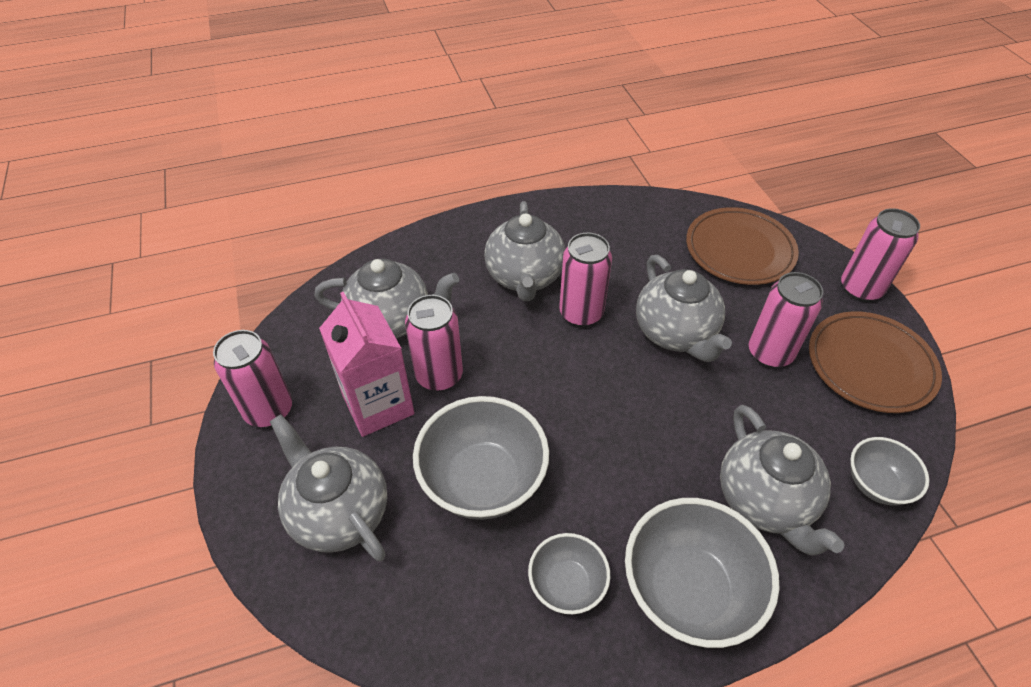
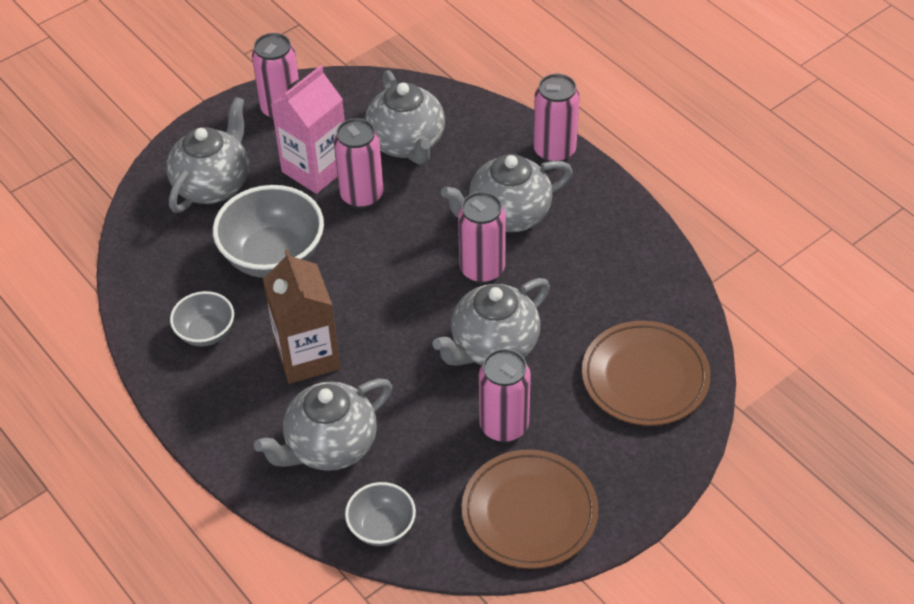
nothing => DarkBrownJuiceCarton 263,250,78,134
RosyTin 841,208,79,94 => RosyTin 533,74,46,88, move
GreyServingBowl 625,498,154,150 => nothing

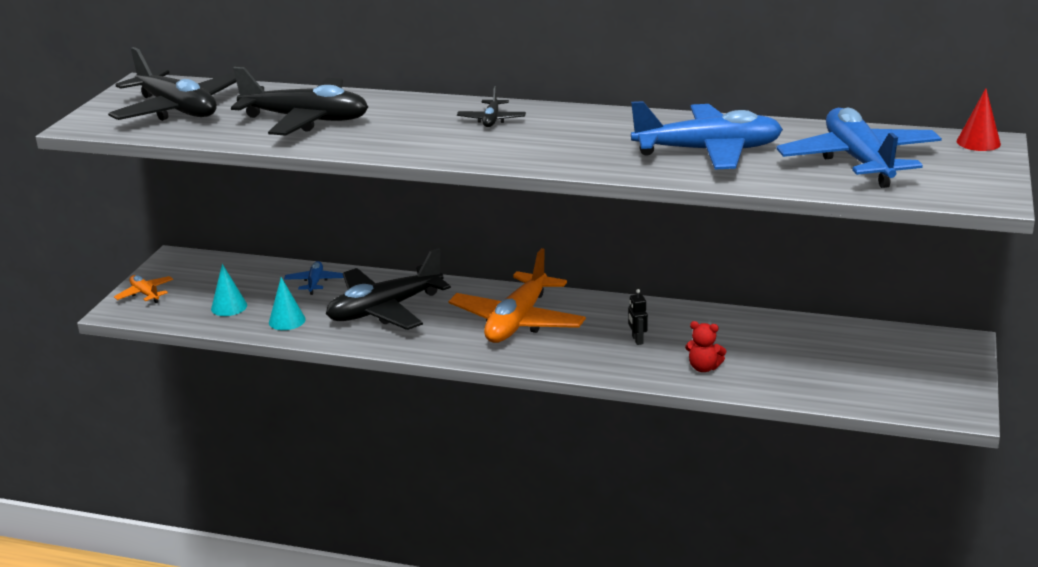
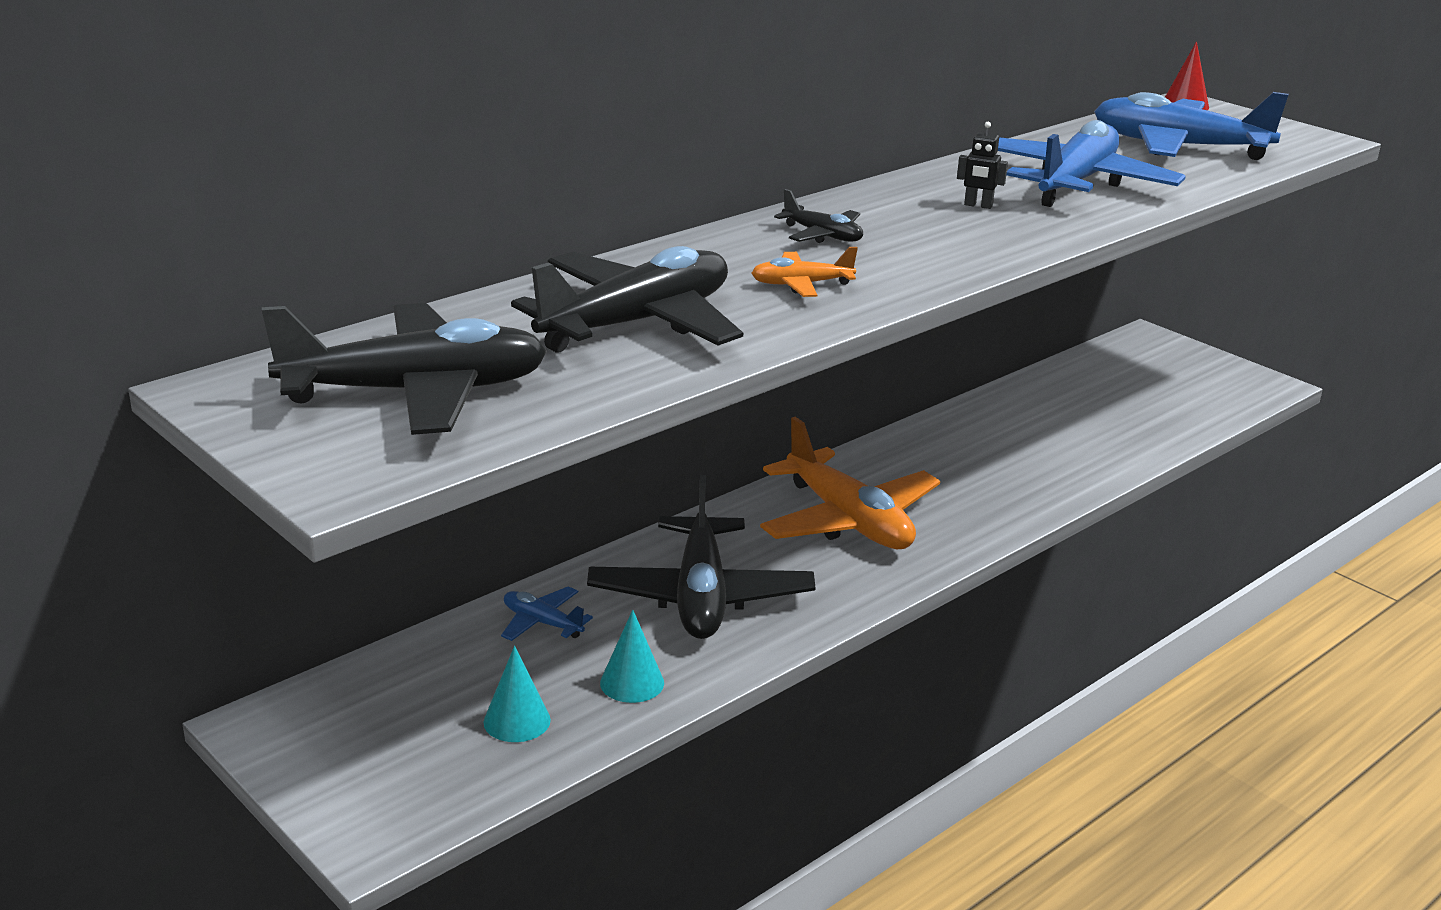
OrangeColouredPlane 114,275,59,28 => OrangeColouredPlane 751,247,107,50, move
JetBlackToyRobot 628,289,20,56 => JetBlackToyRobot 957,122,51,87, move
RedTeddyBear 685,321,41,51 => nothing

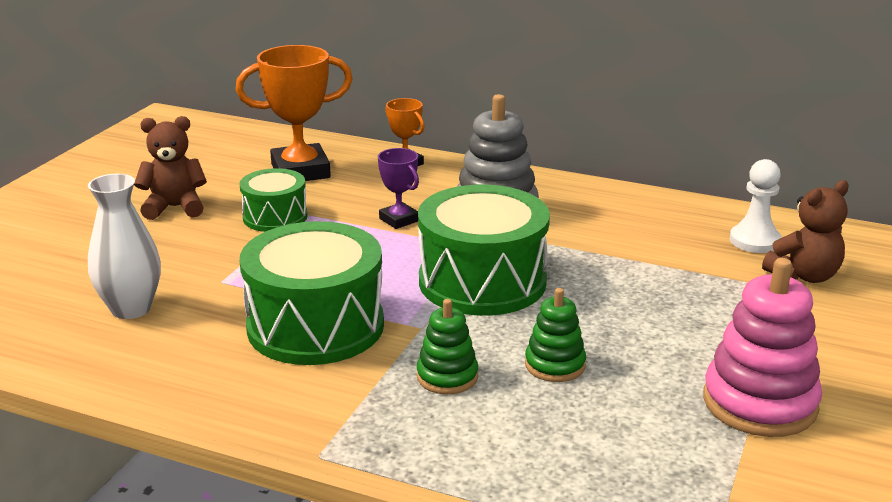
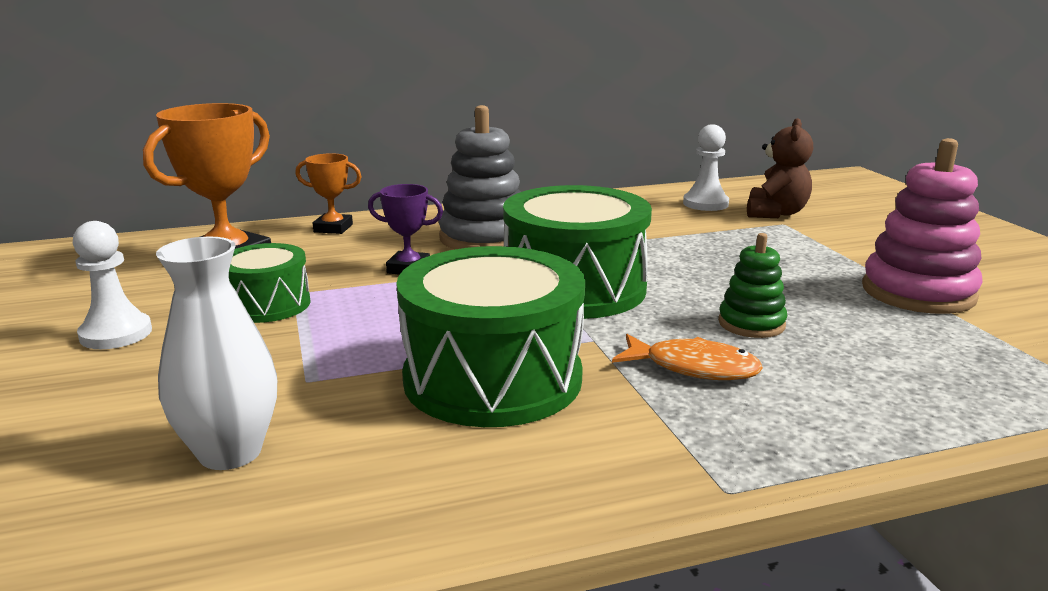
DarkBrownTeddyBear 134,116,73,104 => WhiteGamePawn 73,221,79,128
LeafGreenRingStacker 417,299,61,95 => OrangeColouredToyFish 612,334,151,46

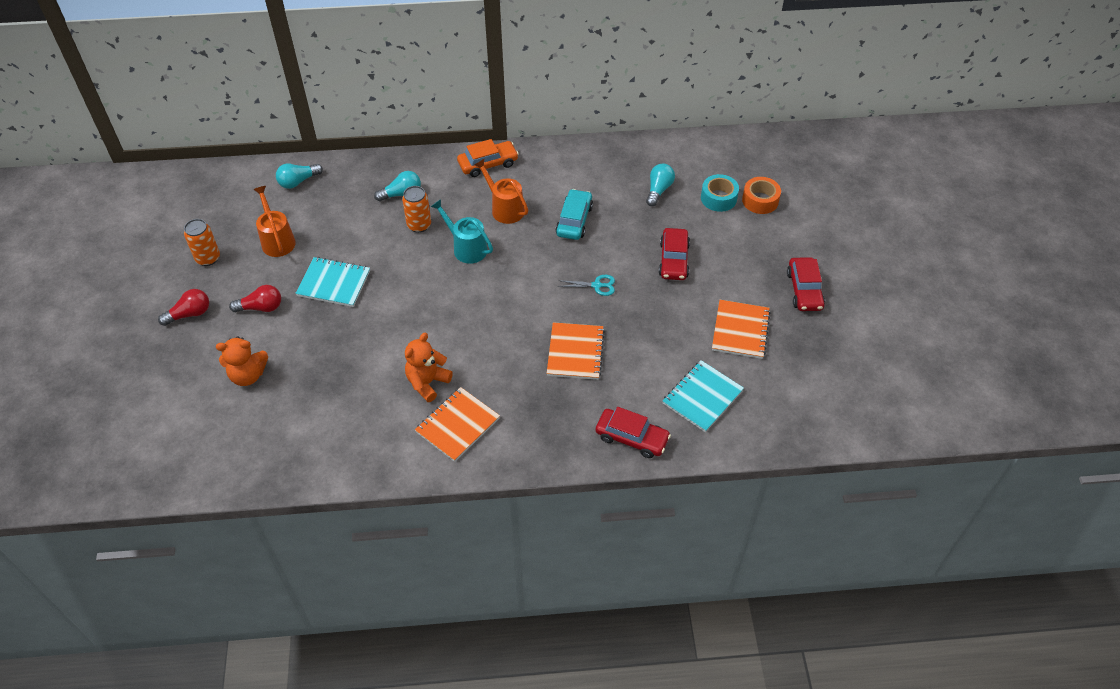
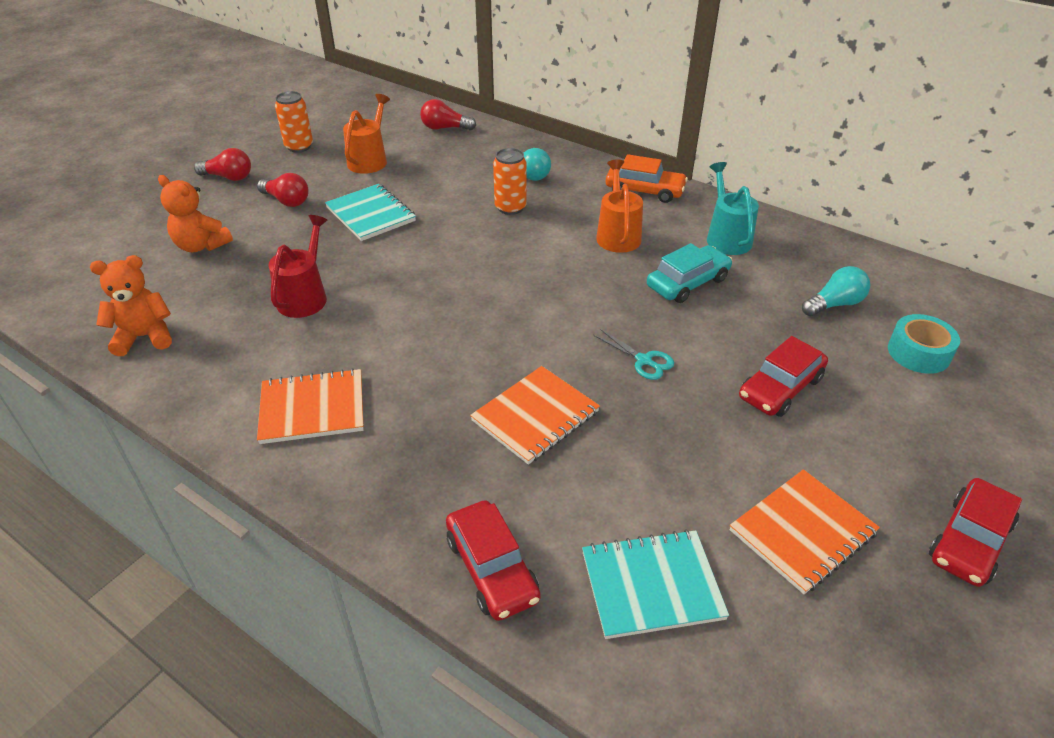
OrangeColouredTeddyBear 405,333,48,69 => OrangeColouredTeddyBear 90,255,82,101, move
nothing => RedWateringCan 268,215,59,103
AquaLightbulb 276,163,47,26 => RedLightbulb 420,99,56,31
AquaWateringCan 431,199,62,65 => AquaWateringCan 707,162,52,93, move
OrangeColouredRollOfTape 742,177,39,37 => nothing

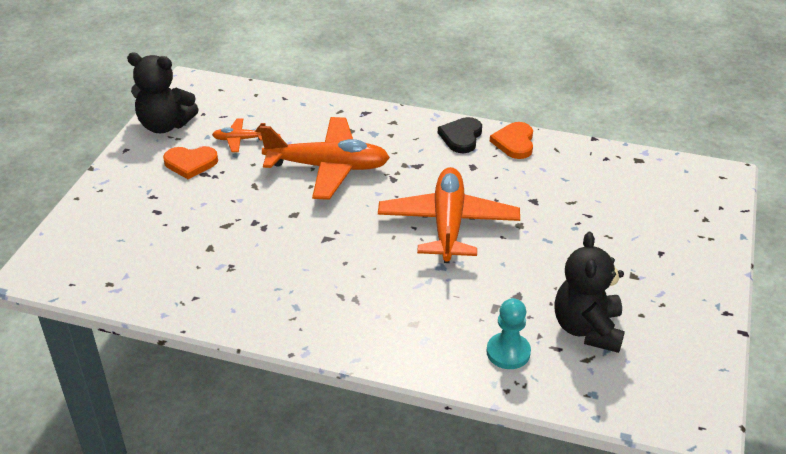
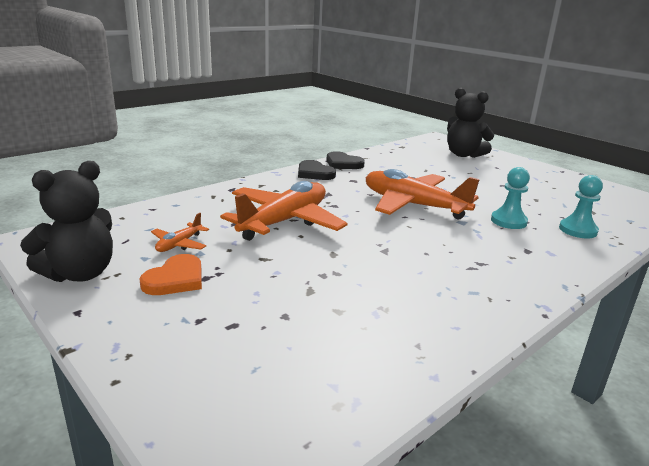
OrangeColouredHeartShape 490,122,43,37 => JetBlackHeartShape 326,151,39,18
JetBlackTeddyBear 554,232,71,121 => JetBlackTeddyBear 447,88,47,70, move
nothing => AquaGamePawn 491,167,39,62

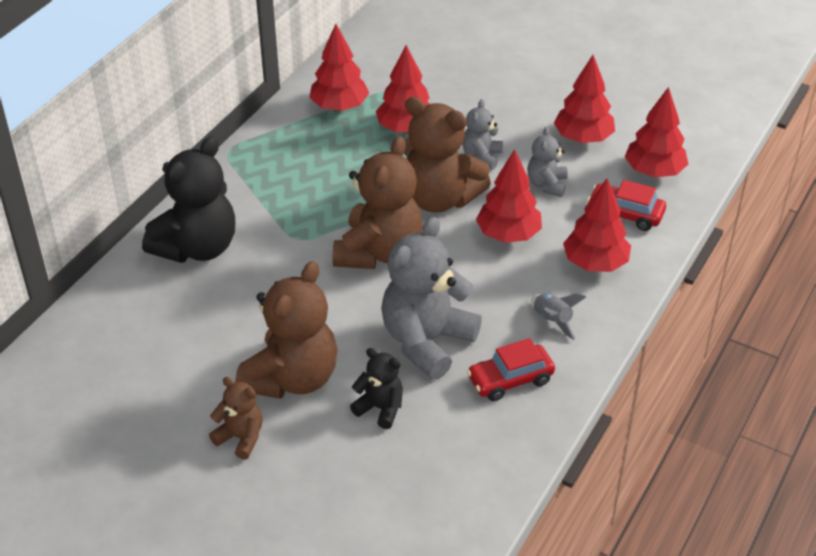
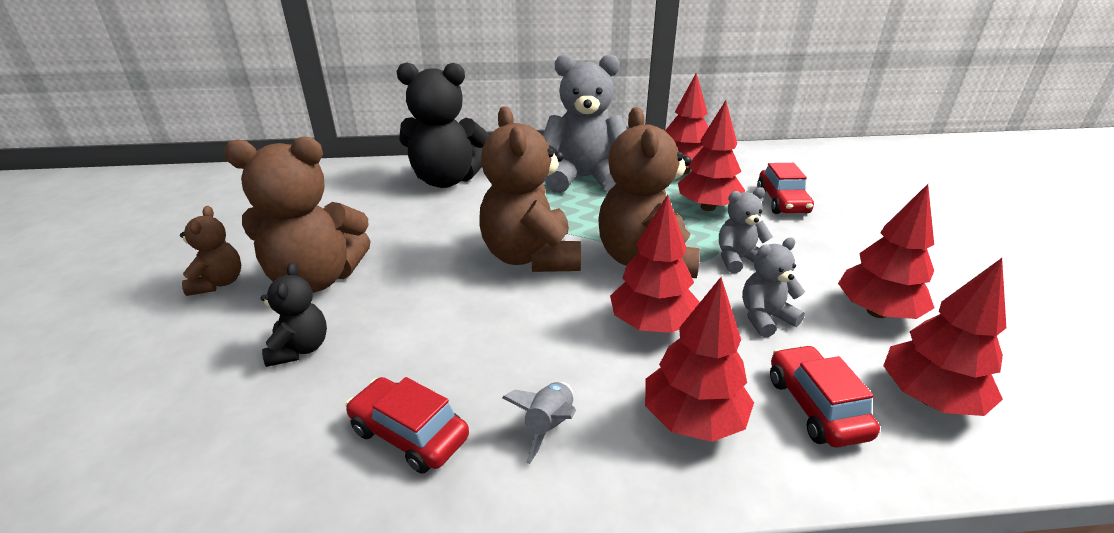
DarkBrownTeddyBear 333,136,90,133 => DarkBrownTeddyBear 479,106,102,166, 90 degrees clockwise
GreyTeddyBear 381,217,101,163 => GreyTeddyBear 543,54,84,139, move
nothing => RedCar 757,163,57,51

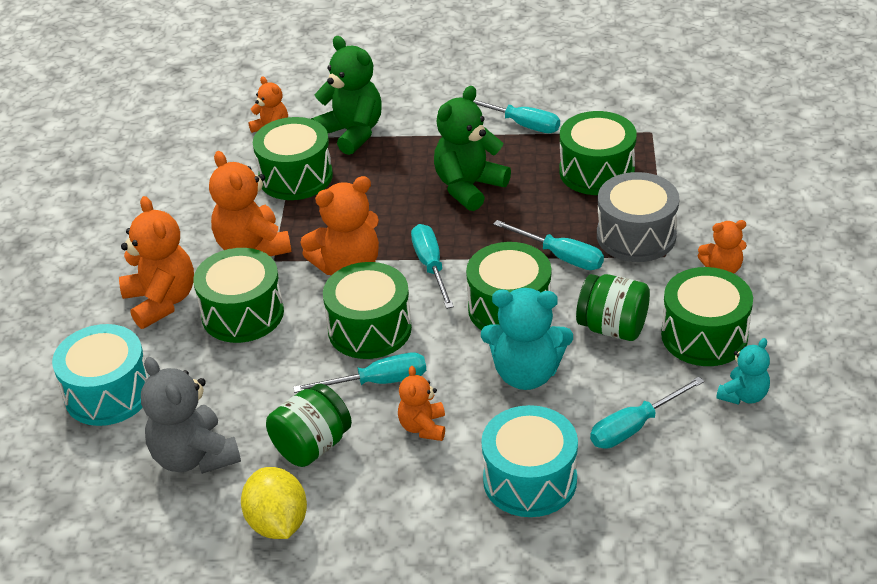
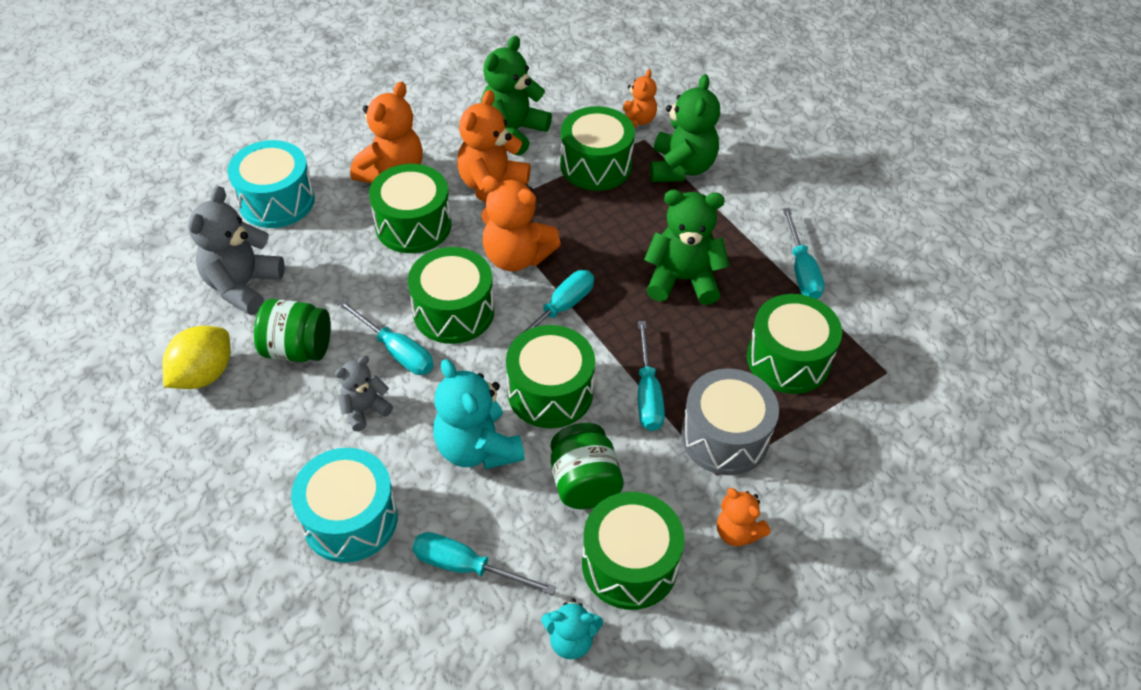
OrangeColouredTeddyBear 398,366,47,75 => GreyTeddyBear 335,356,58,75
nothing => LeafGreenTeddyBear 481,36,71,120

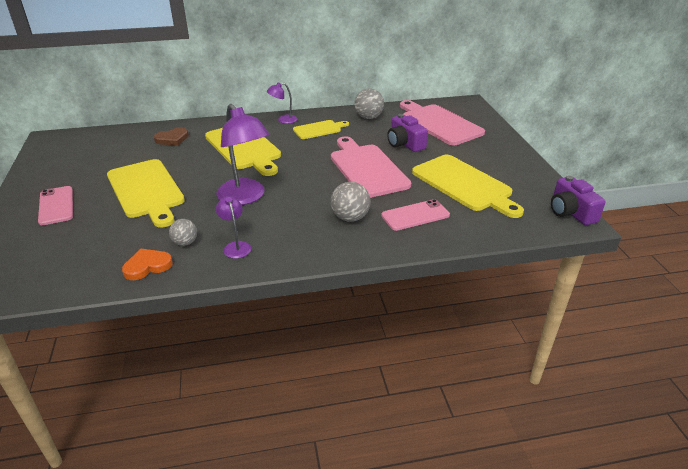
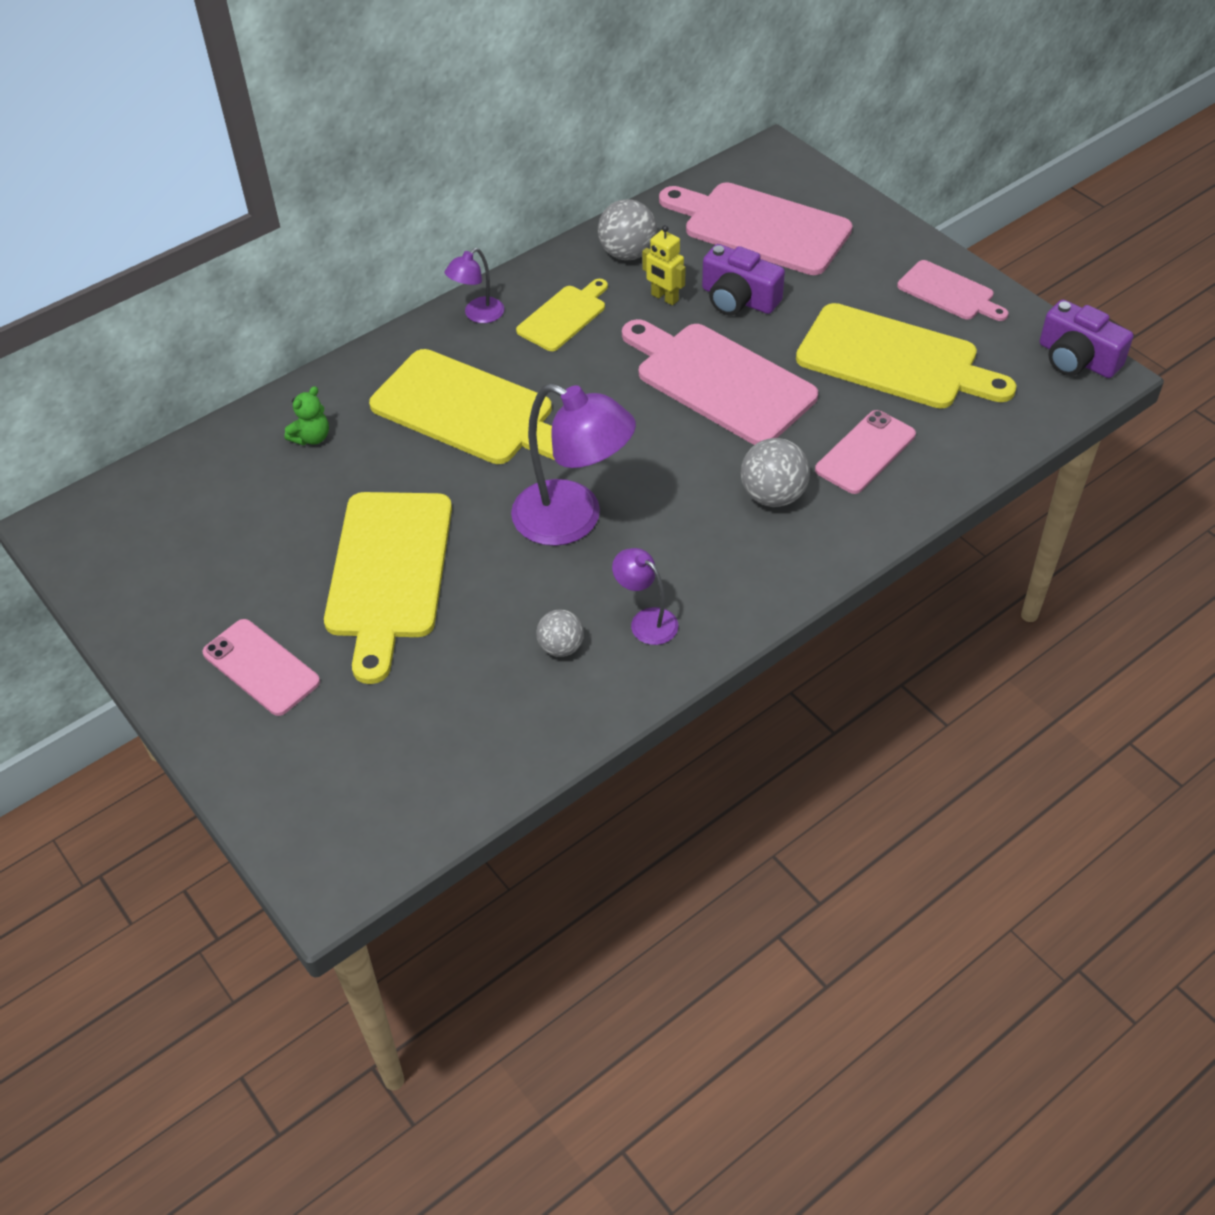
DarkBrownHeartShape 154,127,35,19 => LeafGreenTeddyBear 285,386,44,59
GoldenChoppingBoard 107,159,78,69 => GoldenChoppingBoard 324,492,128,192, 60 degrees clockwise
nothing => GoldenToyRobot 642,225,44,80
nothing => RosyChoppingBoard 897,260,112,61
OrangeColouredHeartShape 122,249,51,31 => nothing

